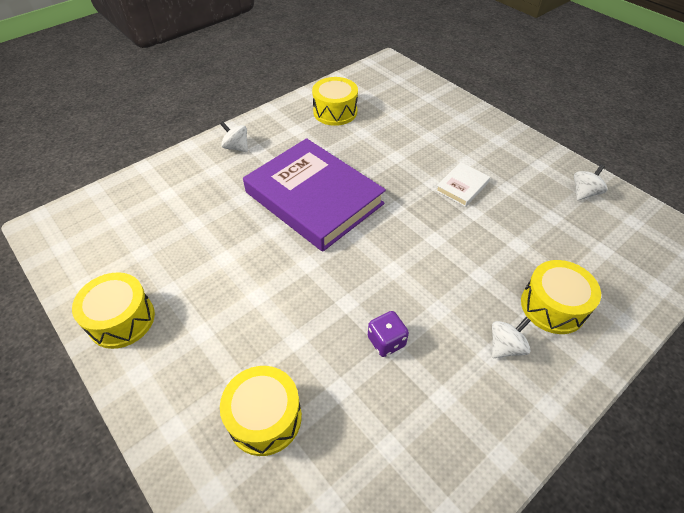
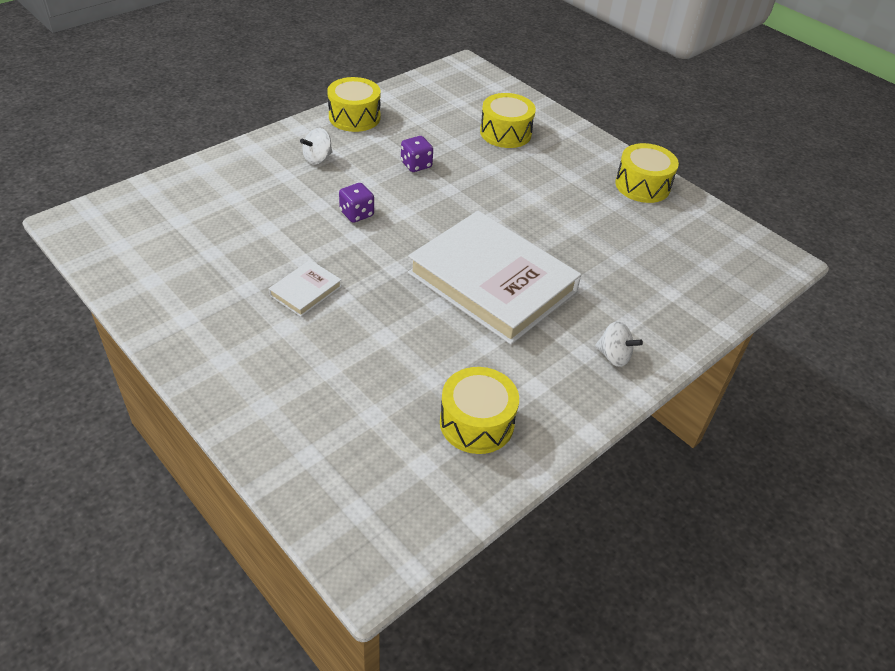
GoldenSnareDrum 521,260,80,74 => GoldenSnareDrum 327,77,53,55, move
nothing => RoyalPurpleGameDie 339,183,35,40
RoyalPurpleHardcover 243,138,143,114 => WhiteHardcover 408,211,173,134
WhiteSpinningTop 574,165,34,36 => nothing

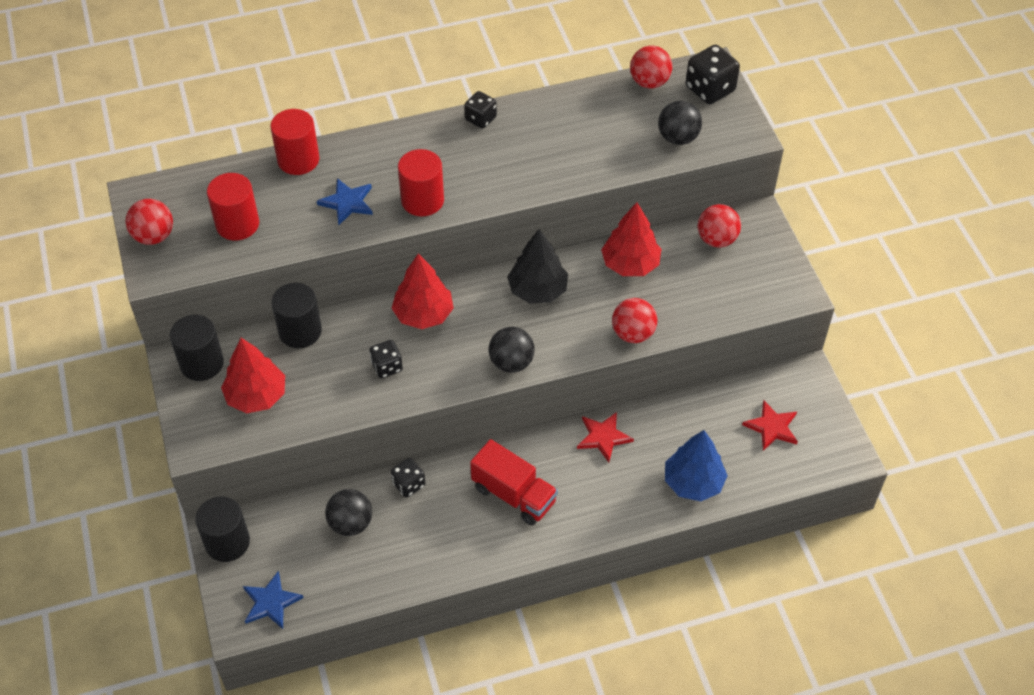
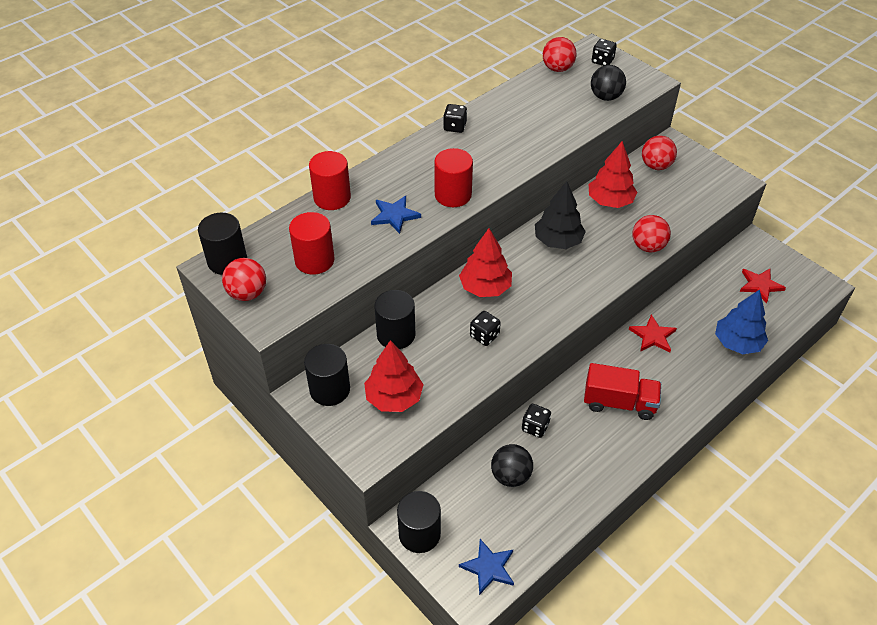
nothing => JetBlackSolidCylinder 198,213,49,62
JetBlackGameDie 686,45,54,59 => JetBlackGameDie 592,39,25,27, x0.62
JetBlackPlayBall 489,327,46,46 => nothing

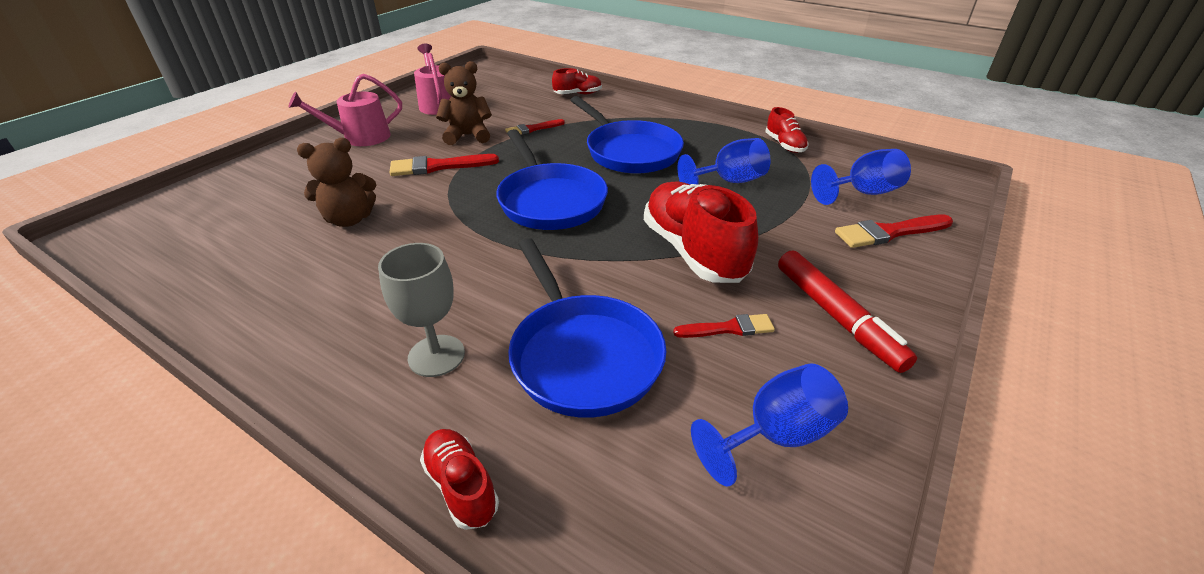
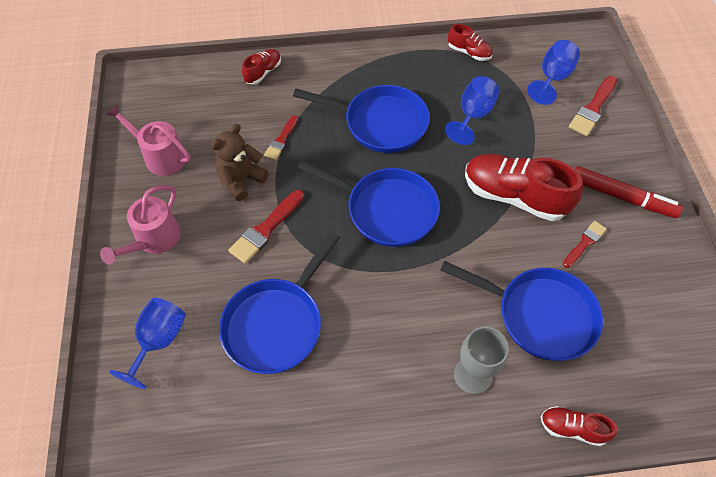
BlueGoblet 691,363,157,124 => BlueGoblet 109,298,77,91, move
DarkBrownTeddyBear 297,138,79,89 => BluePan 219,232,121,142

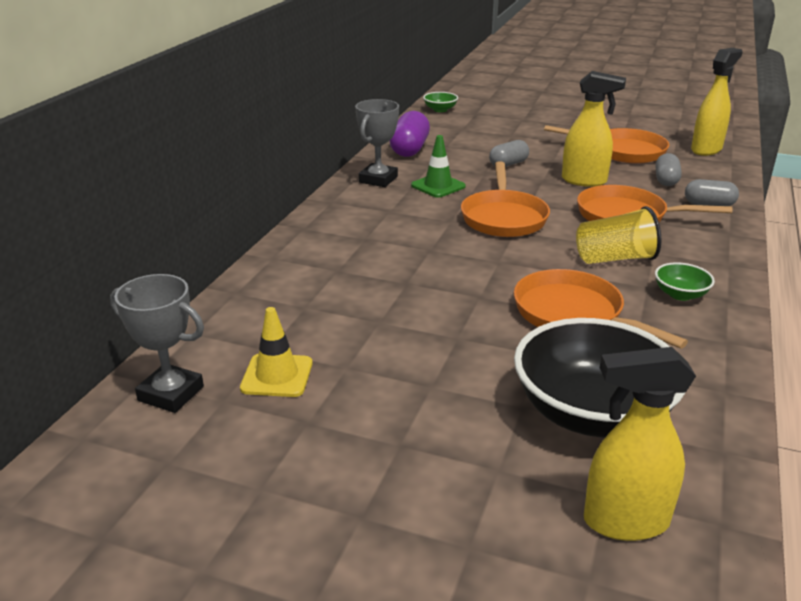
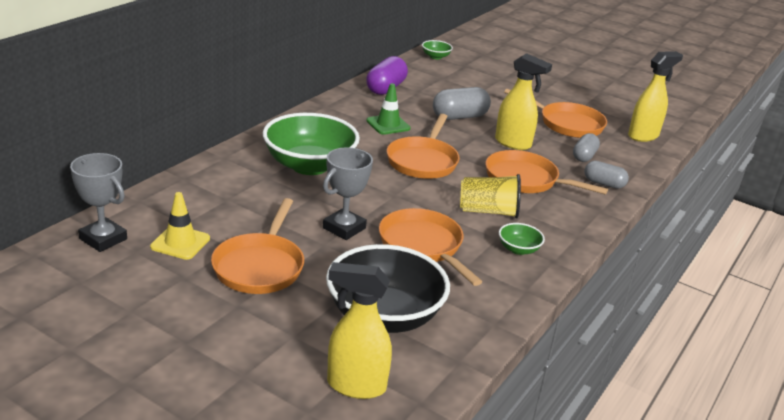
nothing => OrangeColouredPan 211,198,93,96
nothing => LeafGreenServingBowl 263,113,97,62
GreyTrophy 355,99,44,88 => GreyTrophy 323,147,50,93, move
GreyPillShape 489,140,40,27 => GreyPillShape 433,87,58,33, x1.55

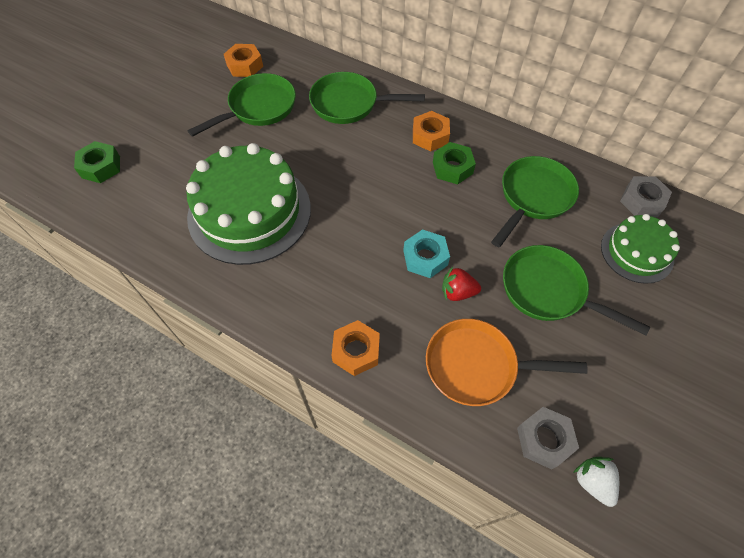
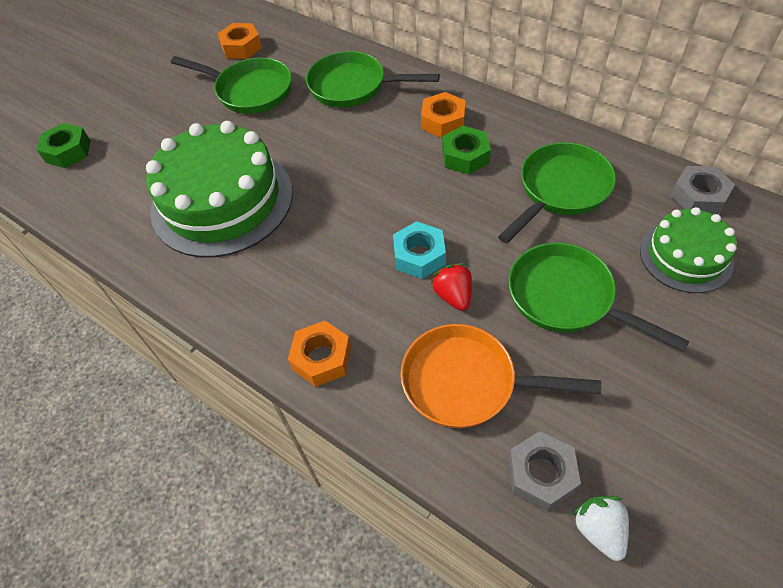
LeafGreenPan 188,73,108,64 => LeafGreenPan 171,56,121,58, 60 degrees clockwise
RedBerry 442,266,39,35 => RedBerry 431,263,41,48, 60 degrees clockwise

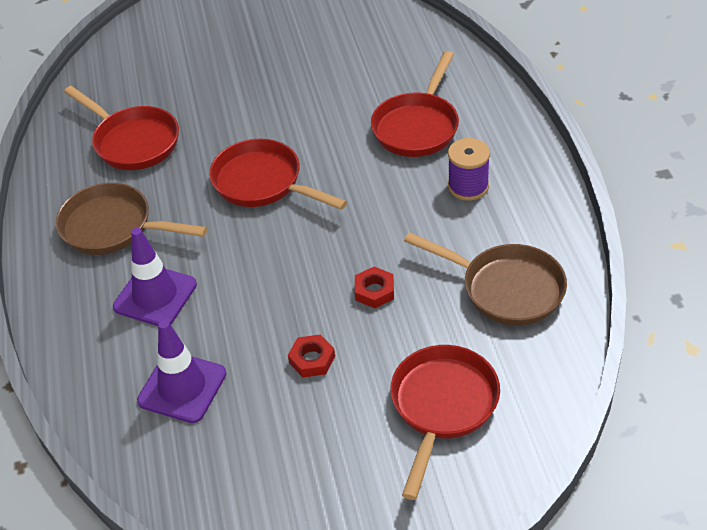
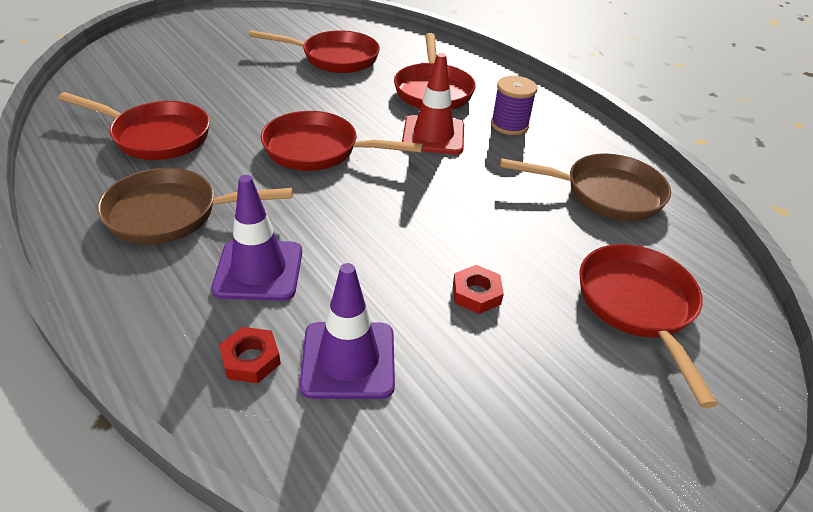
RedHexagonNut 355,267,39,41 => RedHexagonNut 219,327,62,56, move
nothing => RedPan 249,30,131,43
nothing => RedRoadCone 402,53,62,102

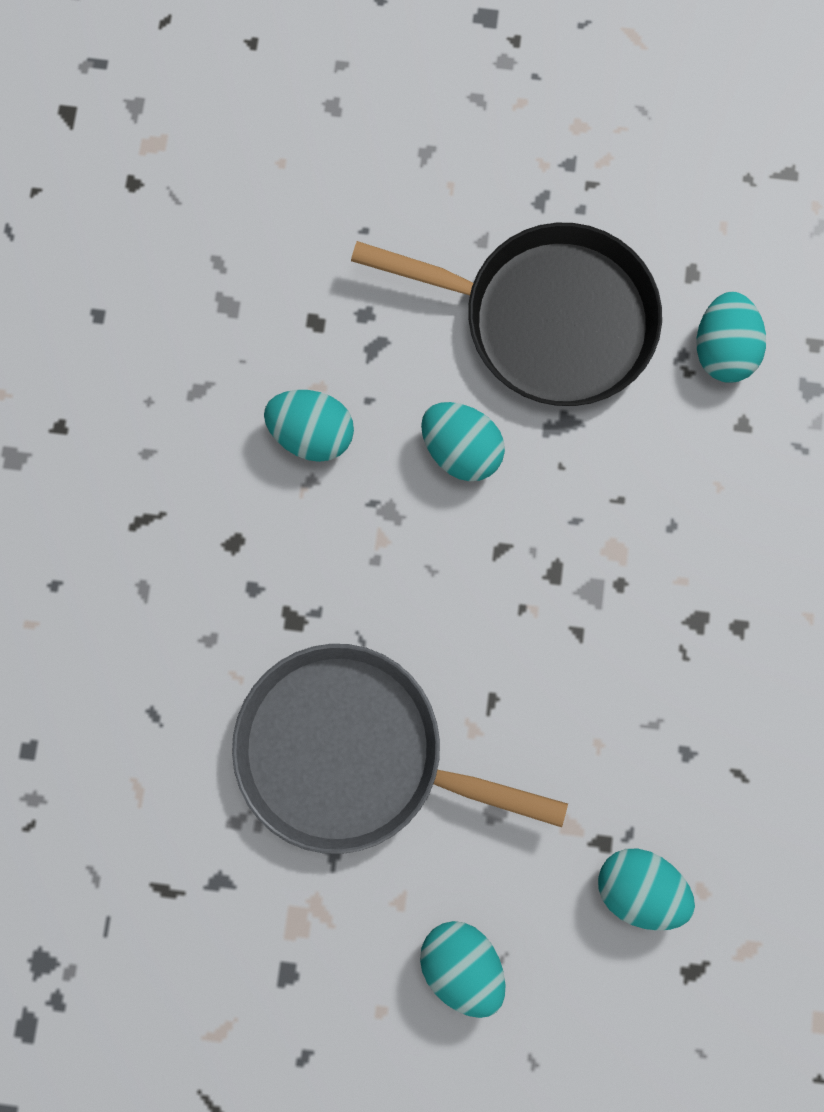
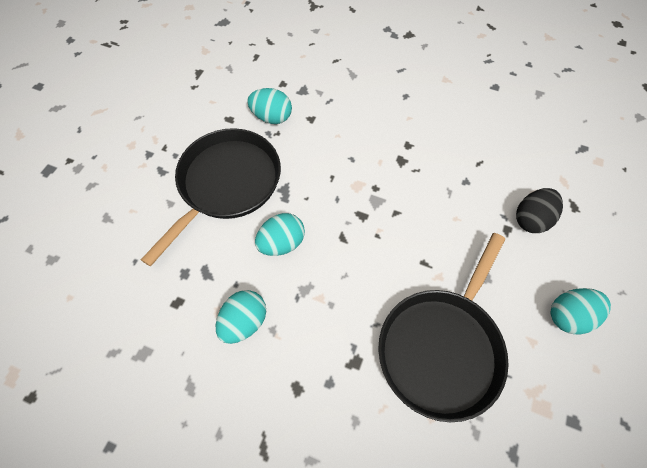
GreyPan 232,644,336,210 => JetBlackPan 378,233,131,189
AquaEgg 598,849,97,82 => JetBlackEgg 516,188,47,45

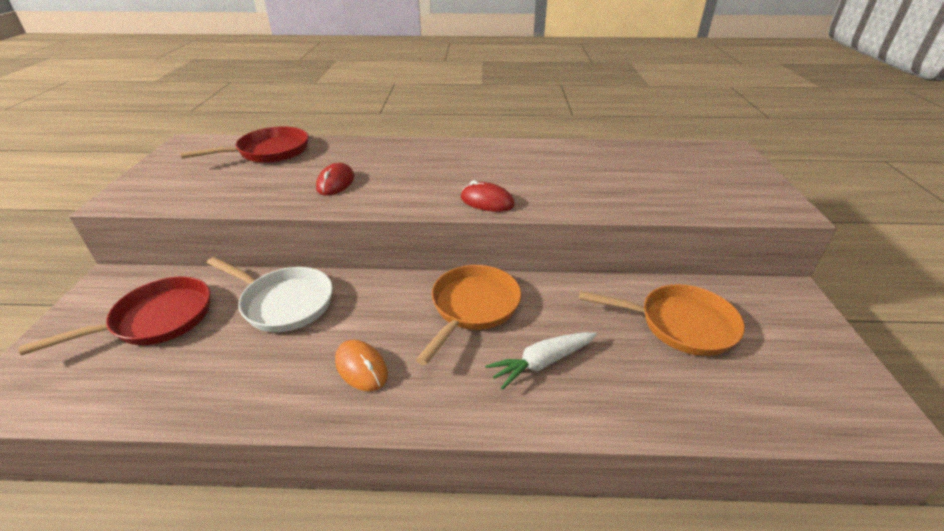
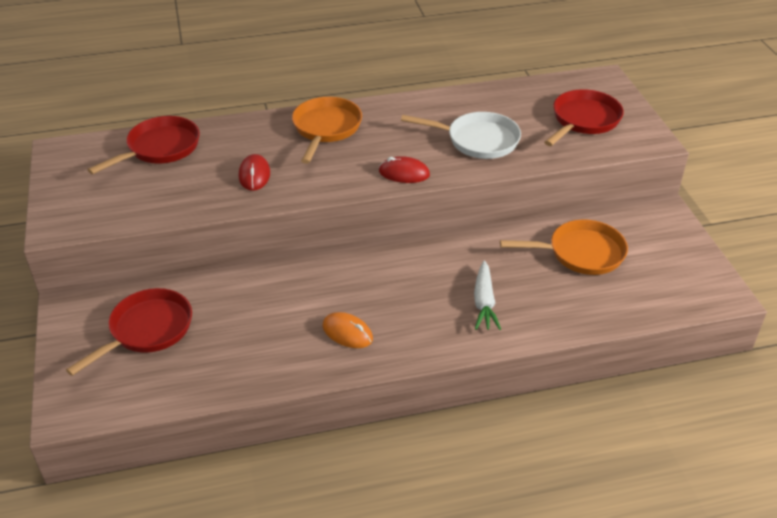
OrangeColouredPan 416,265,105,100 => OrangeColouredPan 292,97,70,67, move
WhitePan 207,257,126,75 => WhitePan 401,112,120,47, move
WhiteToyCarrot 485,332,112,58 => WhiteToyCarrot 474,261,27,69, 45 degrees counterclockwise
nothing => RedPan 544,89,80,57

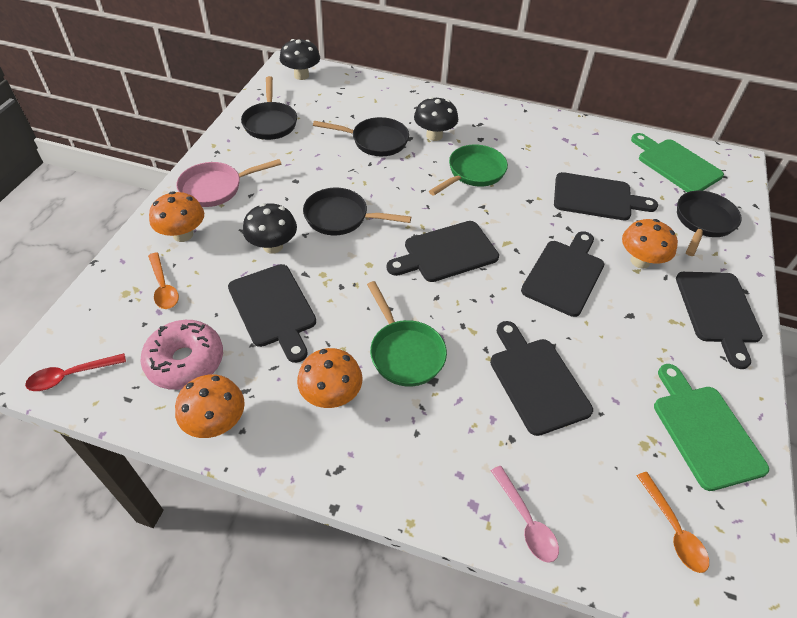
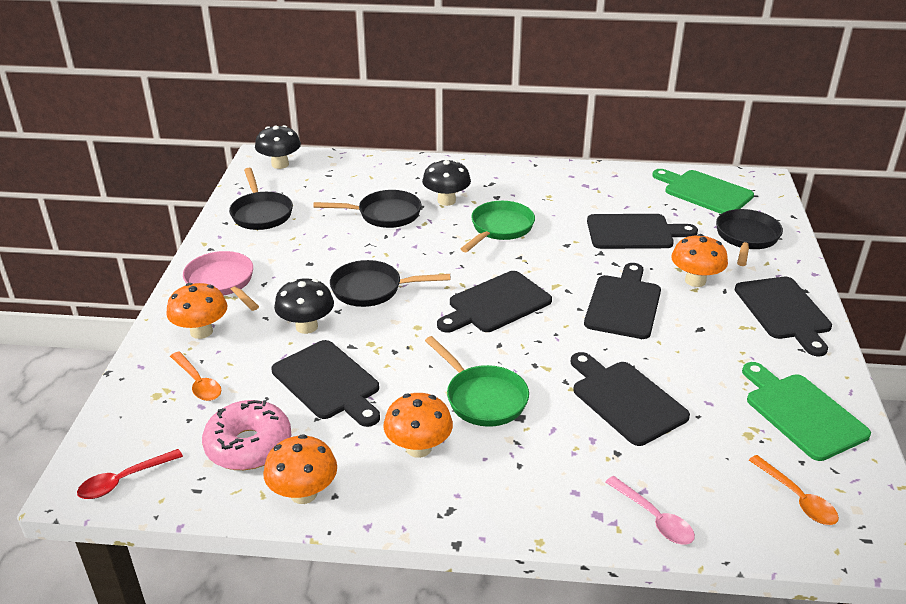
RosyPan 176,159,106,48 => RosyPan 183,251,76,60, 90 degrees clockwise

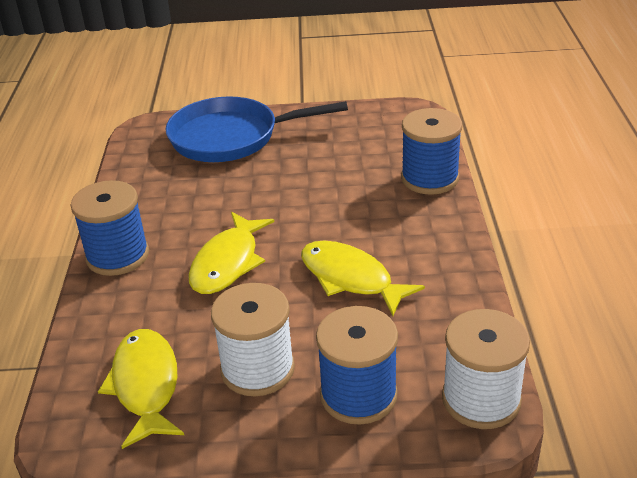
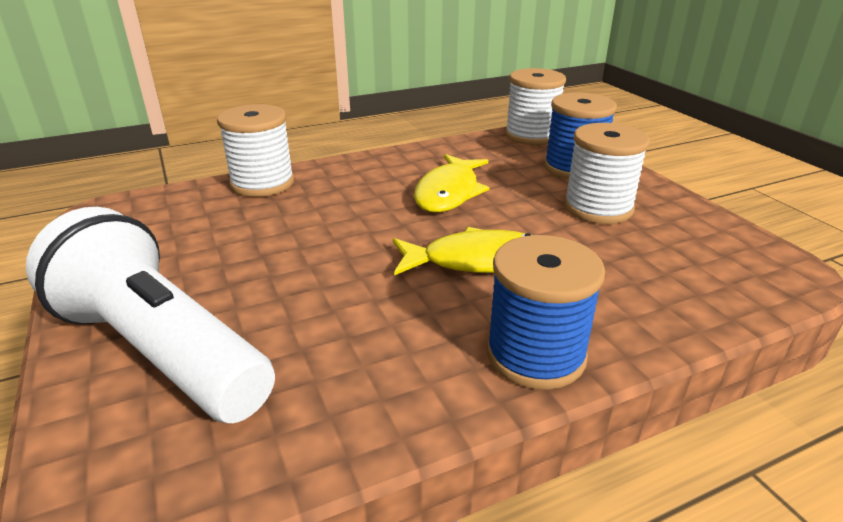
BluePan 166,96,182,66 => WhiteFlashlight 26,207,249,216
BlueSpool 401,108,61,87 => WhiteSpool 217,104,77,93
GoldenToyFish 98,329,86,120 => nothing

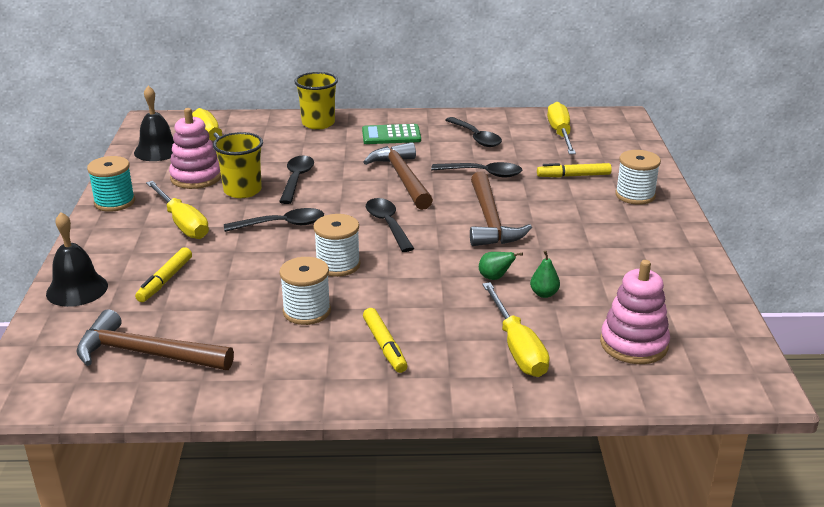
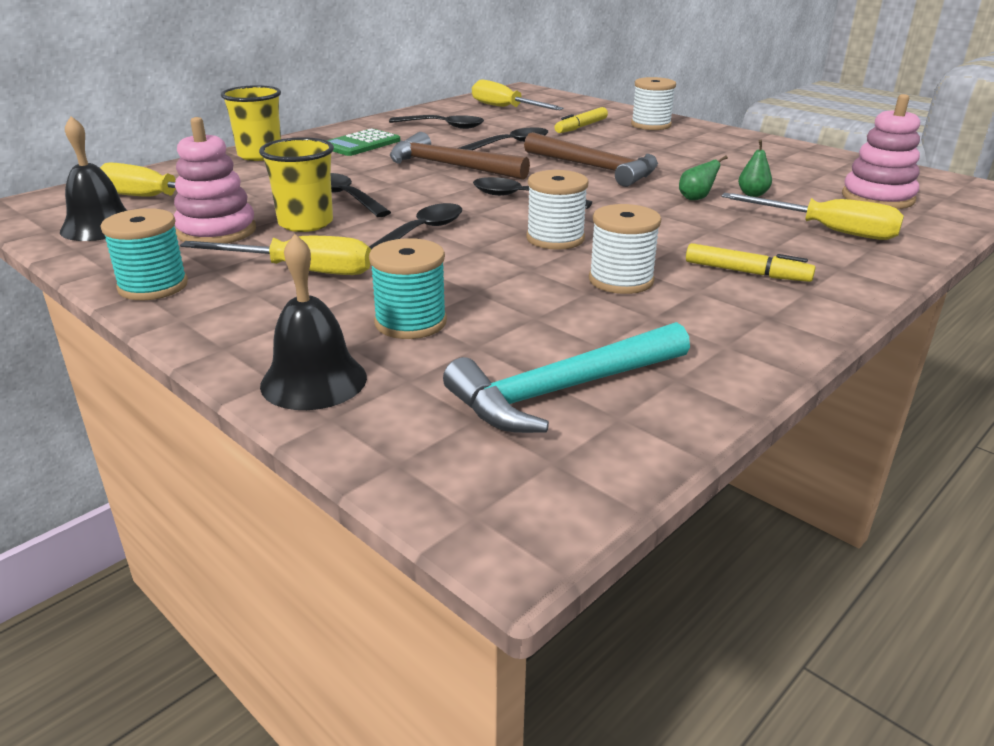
GoldenMarker 135,247,57,55 => AquaSpool 369,238,78,101
DarkBrownCarpenter'sHammer 76,309,158,61 => AquaCarpenter'sHammer 443,322,247,111

